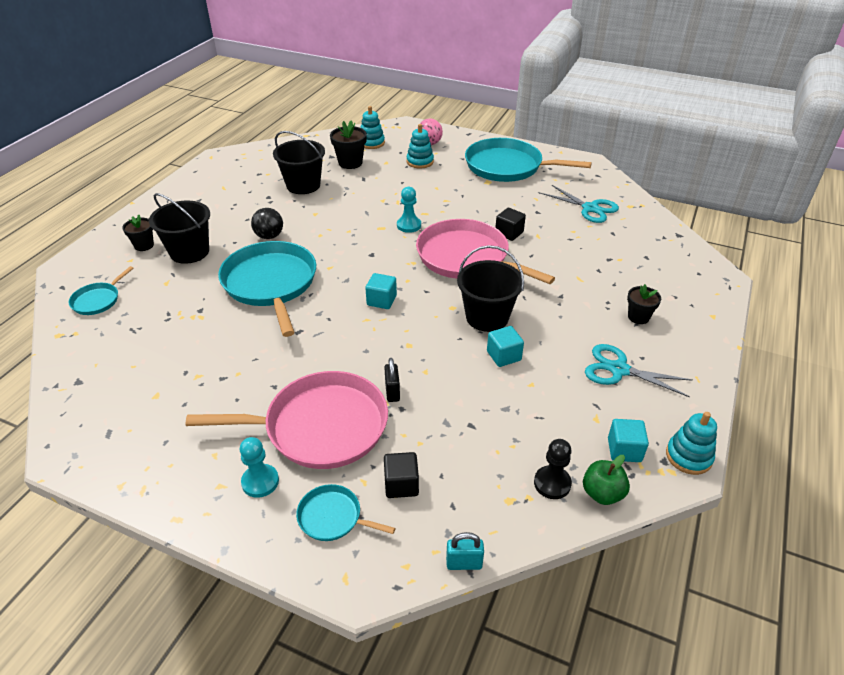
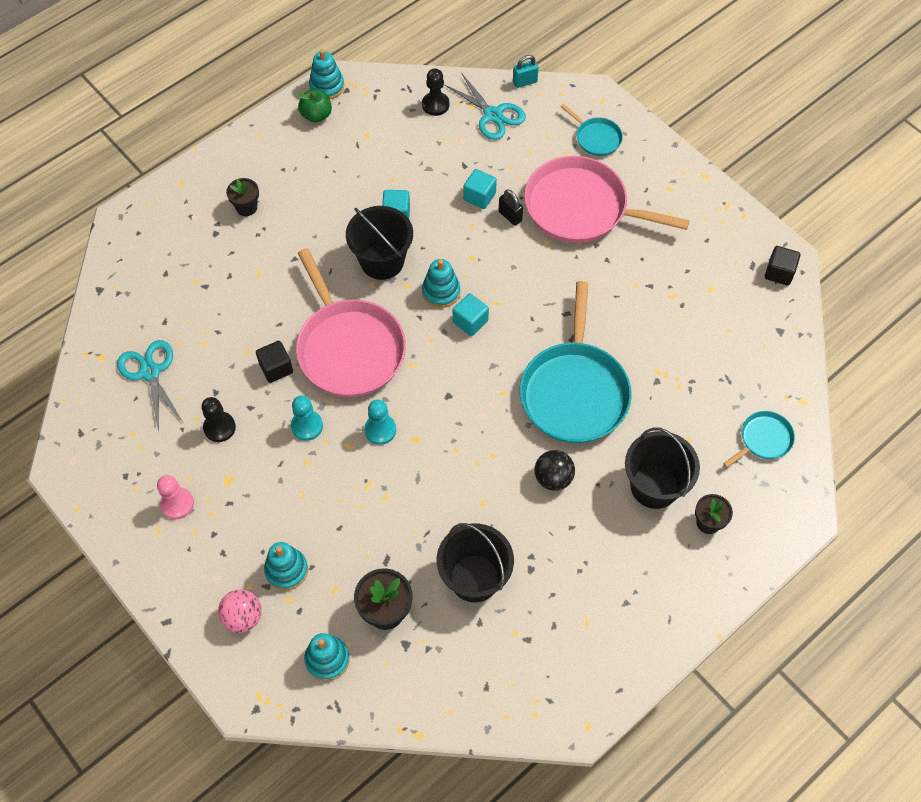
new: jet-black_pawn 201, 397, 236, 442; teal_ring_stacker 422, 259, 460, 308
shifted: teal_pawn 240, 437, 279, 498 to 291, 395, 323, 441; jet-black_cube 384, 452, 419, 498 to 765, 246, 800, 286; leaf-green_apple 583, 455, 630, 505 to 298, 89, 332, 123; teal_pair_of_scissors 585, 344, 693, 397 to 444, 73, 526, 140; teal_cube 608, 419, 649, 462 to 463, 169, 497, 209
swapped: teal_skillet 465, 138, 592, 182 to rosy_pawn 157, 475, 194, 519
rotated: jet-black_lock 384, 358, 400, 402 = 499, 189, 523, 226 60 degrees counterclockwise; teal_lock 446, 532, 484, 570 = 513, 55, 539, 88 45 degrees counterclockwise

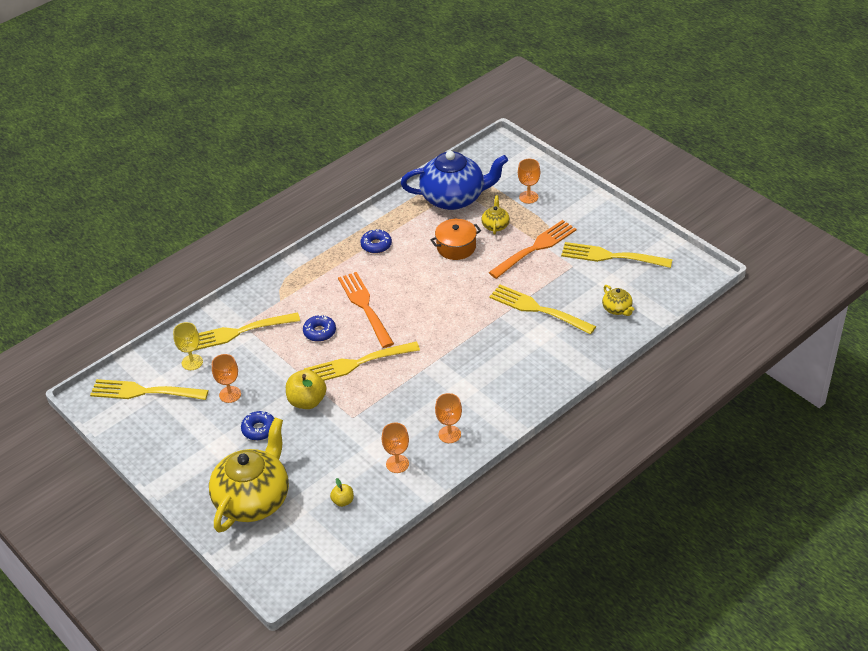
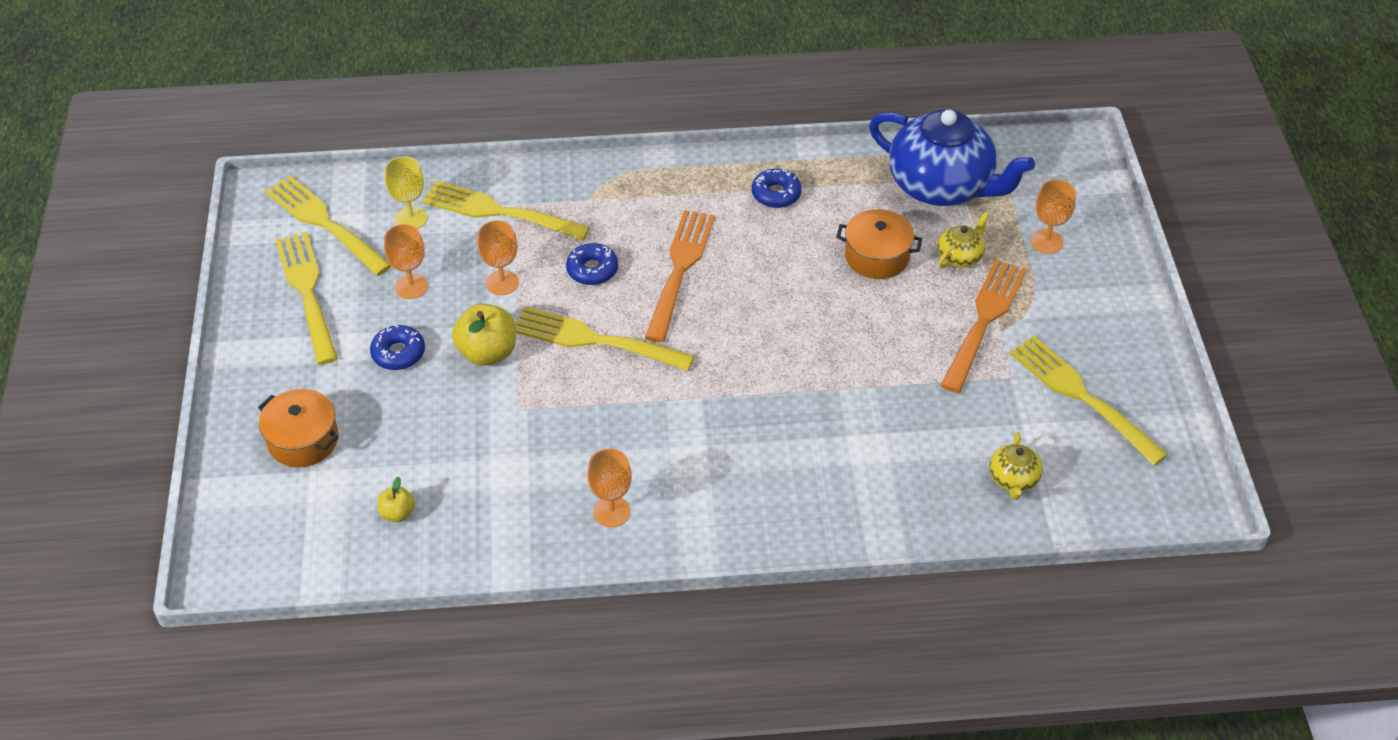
shifted: bright_orange_goblet 382, 422, 409, 473 to 477, 220, 519, 295; bright_yellow_dinner_fork 489, 285, 596, 335 to 275, 232, 338, 365
swapped: bright_yellow_china_teapot 209, 417, 289, 533 to bright_orange_stockpot 258, 389, 339, 467
rotated: bright_orange_dinner_fork 488, 220, 577, 279 = 940, 260, 1026, 393 60 degrees counterclockwise

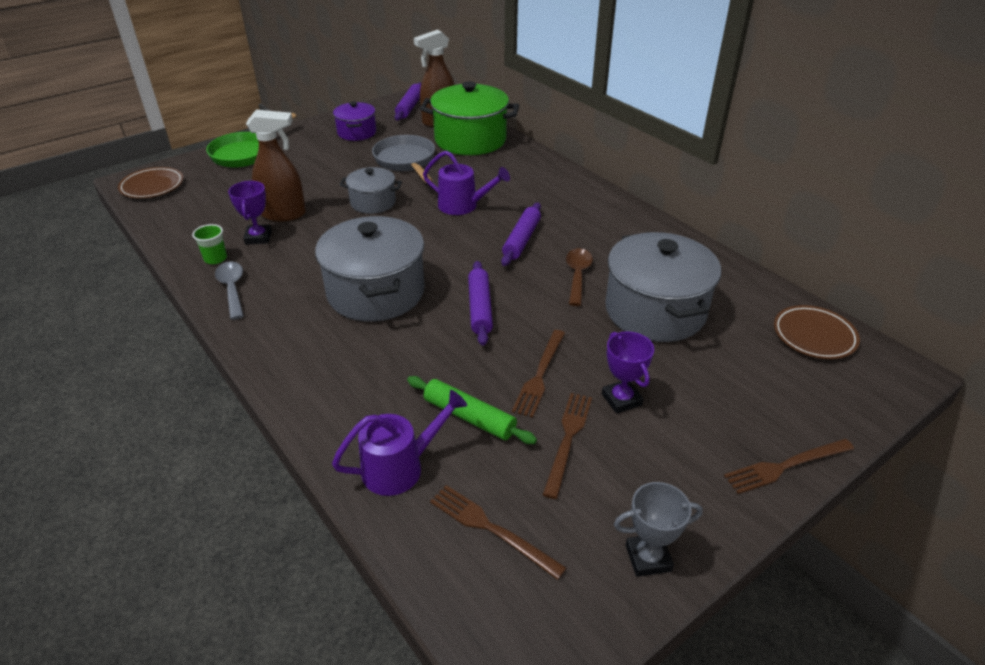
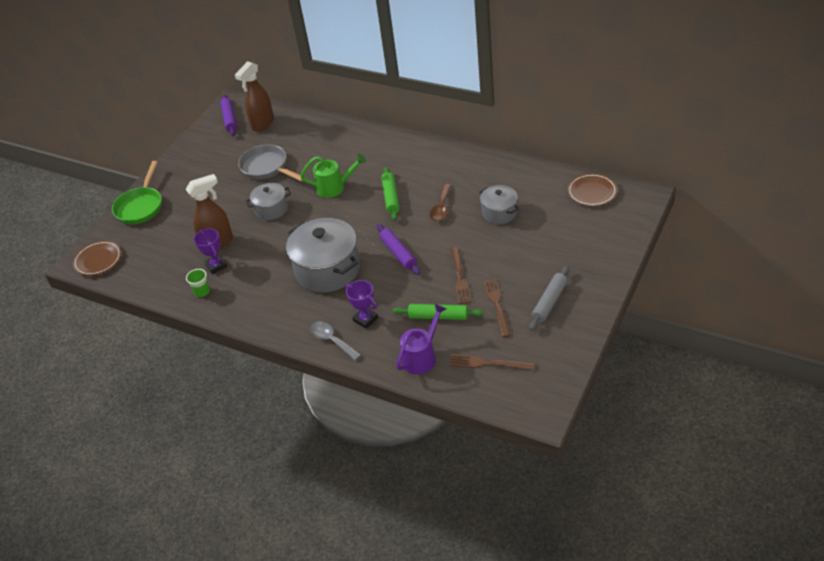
gone: purple_stockpot 333, 101, 376, 141; leaf-green_stockpot 420, 82, 519, 155; ash-grey_trophy 614, 482, 703, 577; brown_dinner_fork 724, 439, 854, 494
new: ash-grey_dough_roller 529, 266, 569, 331
shifted: ash-grey_spoon 215, 261, 244, 320 to 310, 321, 361, 360; purple_trophy 602, 331, 654, 414 to 345, 280, 378, 329
repainted: purple_watering_pot 423, 151, 510, 215 to leaf-green_watering_pot 300, 154, 366, 198; purple_dough_roller 501, 202, 541, 266 to leaf-green_dough_roller 381, 167, 400, 220
rotated: brown_spoon 566, 248, 593, 306 = 430, 184, 451, 222 150 degrees counterclockwise
scaled: ash-grey_stockpot 605, 232, 721, 342 = 479, 185, 519, 224 x0.55

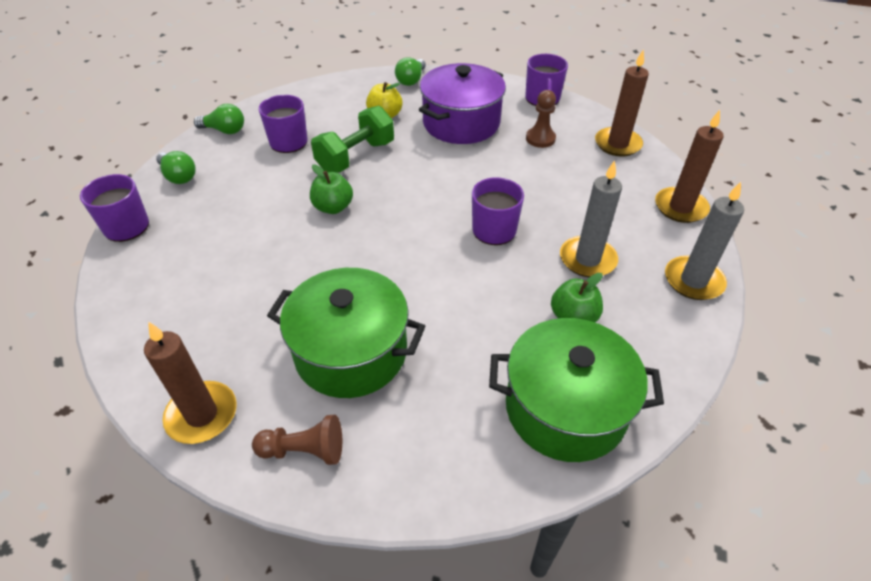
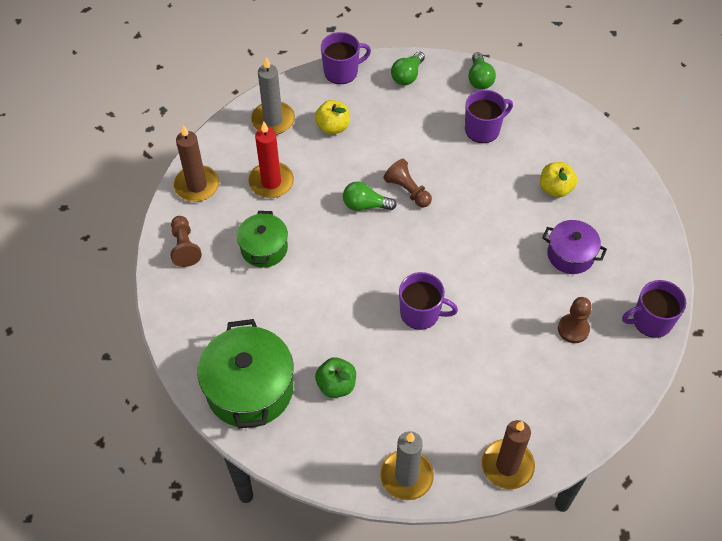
gone: leaf-green_hand_weight 311, 106, 394, 173; brown_pillar_candle 595, 49, 649, 157
new: crimson_pillar_candle 248, 122, 294, 198; bright_yellow_apple 315, 100, 350, 134
shifted: leaf-green_bulb 395, 57, 426, 86 to 343, 181, 397, 211; ash-grey_pillar_candle 560, 160, 622, 277 to 251, 57, 295, 135
swapped: leaf-green_apple 310, 165, 353, 214 to brown_pawn 383, 159, 432, 207
scaled: leaf-green_stockpot 267, 268, 425, 398 = 237, 211, 288, 268 x0.59; purple_stockpot 419, 63, 506, 144 = 542, 220, 607, 274 x0.59

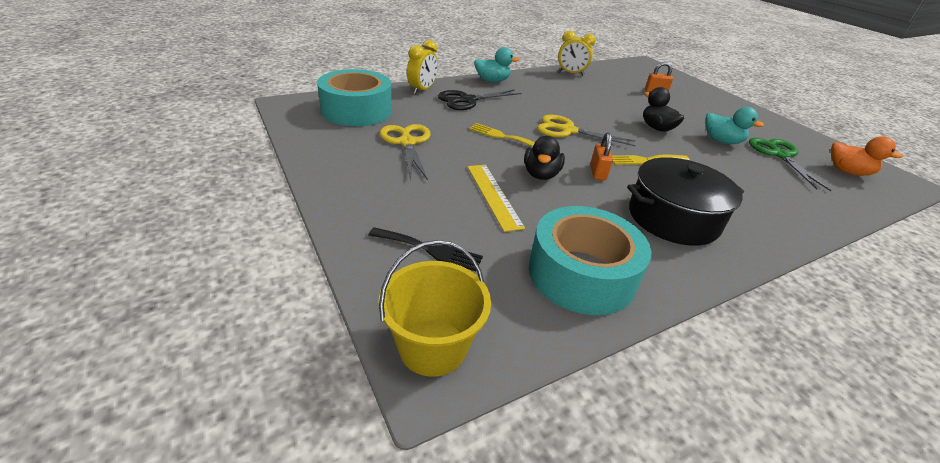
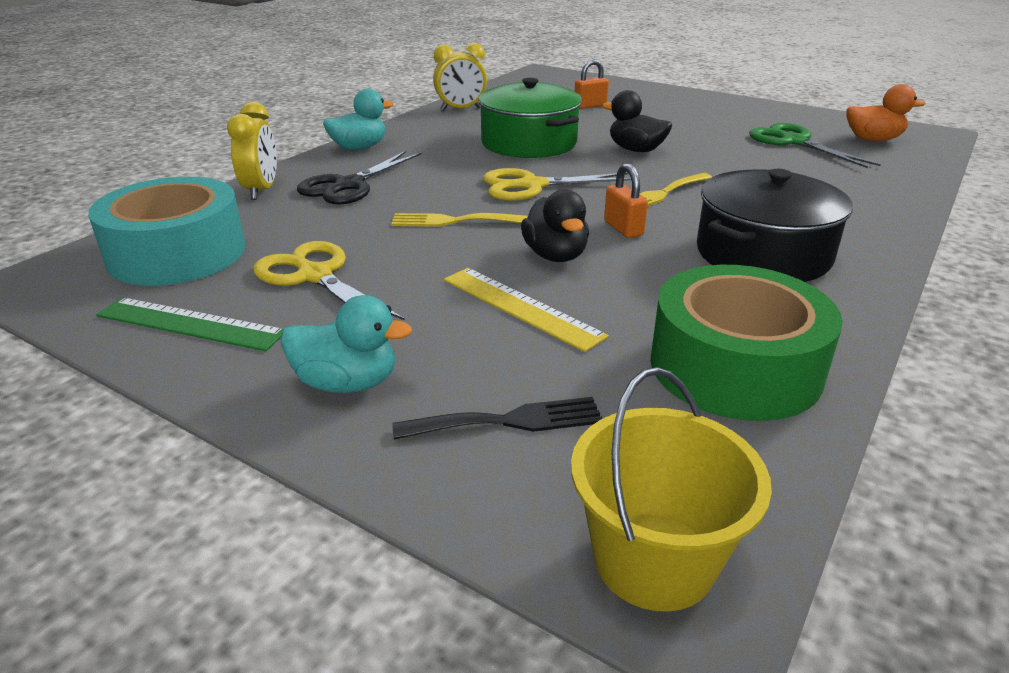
new: leaf-green_measuring_stick 96, 297, 283, 351; leaf-green_stockpot 478, 78, 582, 158
shifted: teal_duck 705, 107, 764, 144 to 281, 295, 412, 393
repainted: teal_roll_of_tape 529, 206, 652, 315 to leaf-green_roll_of_tape 650, 265, 843, 421

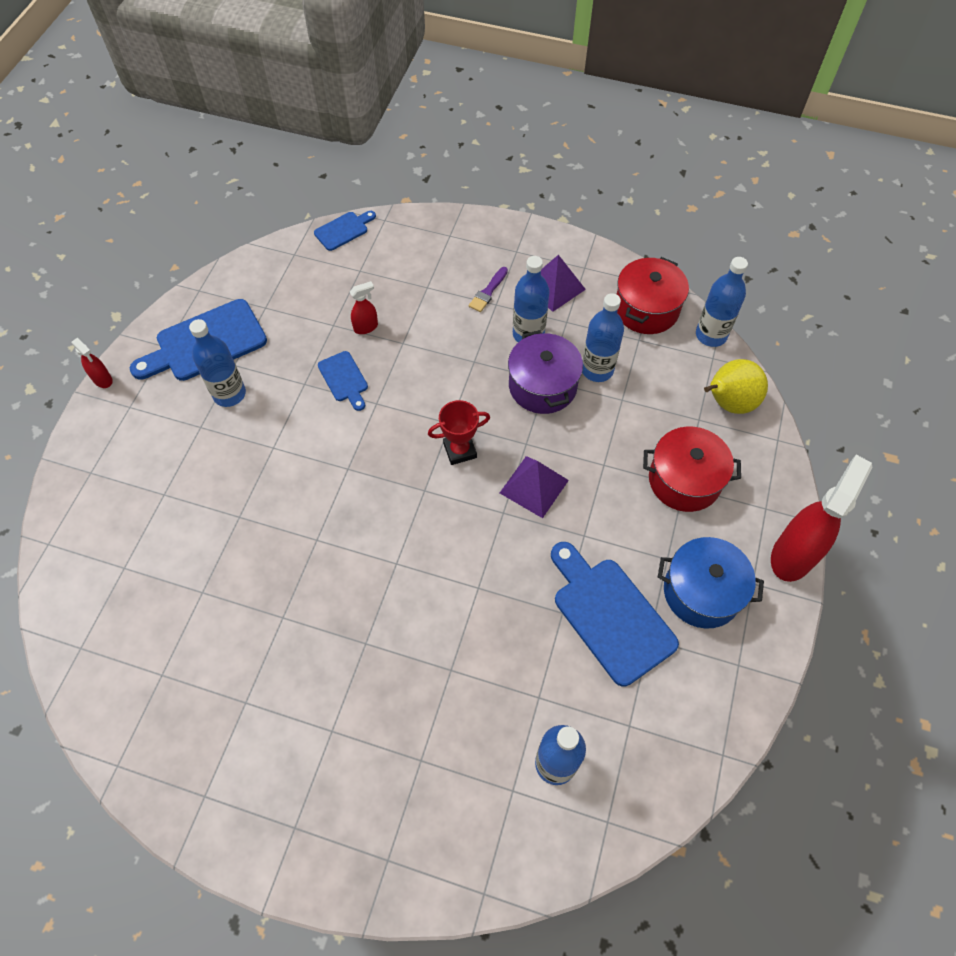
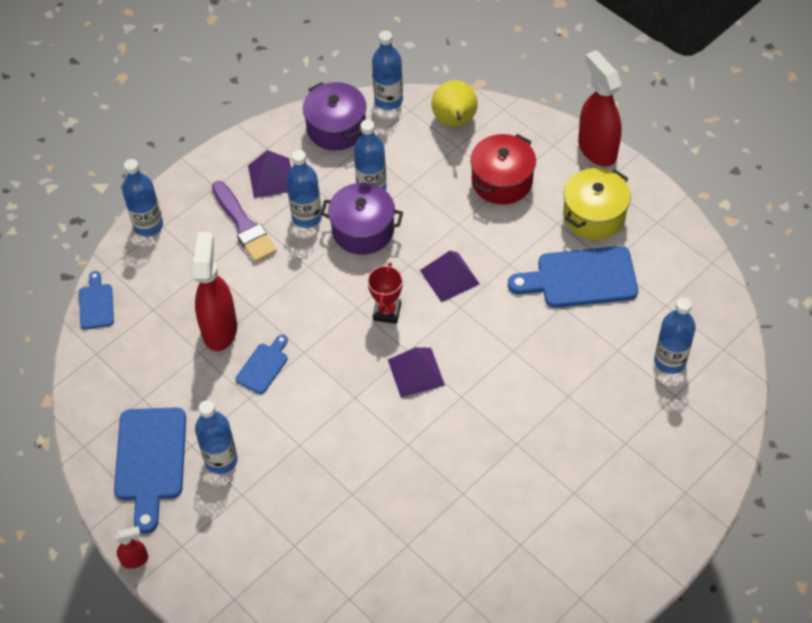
new: royal_blue_drink_bottle 122, 159, 163, 237; purple_solid_pyramid 388, 347, 445, 398
repainted: crimson_stockpot 616, 257, 689, 334 to purple_stockpot 303, 82, 366, 151; royal_blue_stockpot 658, 537, 764, 629 to bright_yellow_stockpot 563, 168, 631, 240
rotated: royal_blue_bread_board 318, 351, 368, 411 = 236, 335, 288, 394 60 degrees counterclockwise
scaled: crimson_spray_bottle 350, 281, 378, 334 = 194, 232, 237, 351 x2.17; purple_brush 469, 267, 508, 312 = 212, 181, 277, 262 x1.82

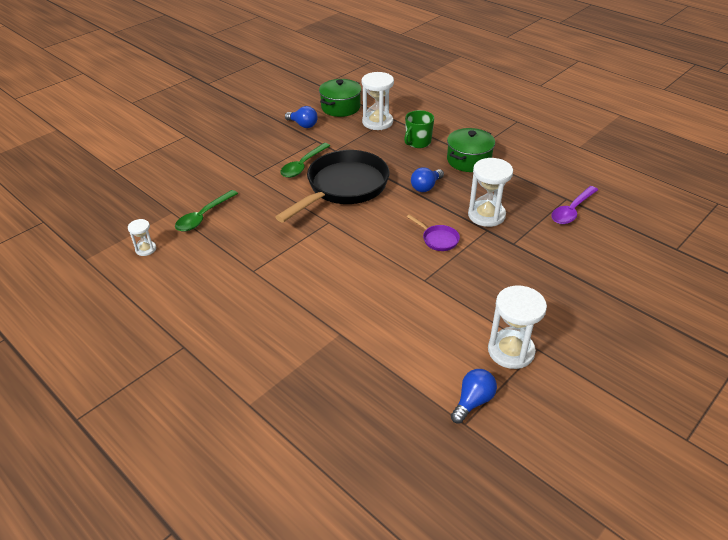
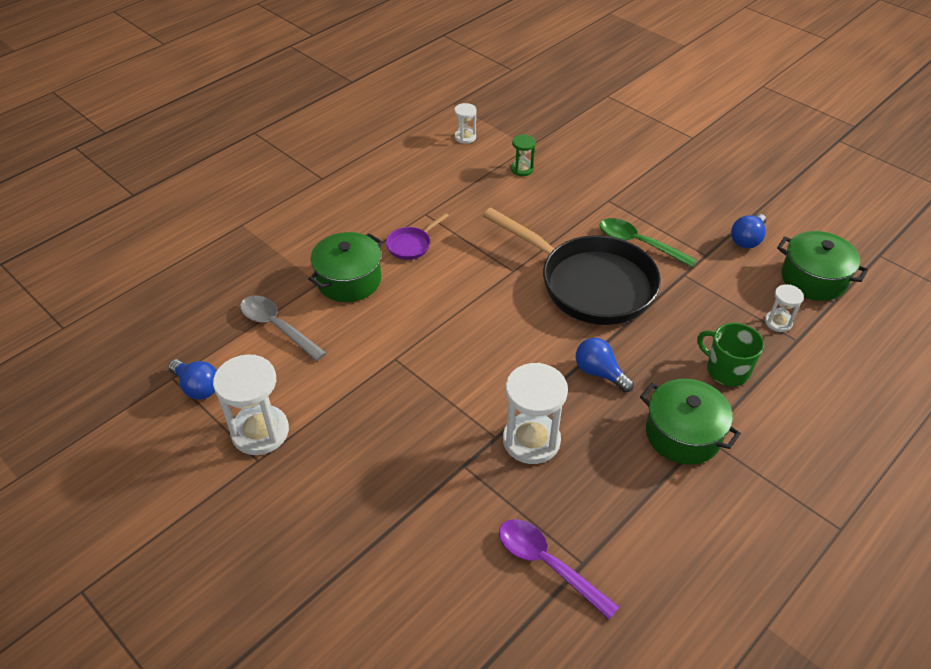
new: ash-grey_spoon 240, 295, 326, 361; leaf-green_stockpot 308, 232, 383, 302
shifted: purple_skillet 407, 214, 460, 251 to 386, 213, 449, 260
swapped: leaf-green_spoon 175, 190, 238, 232 to leaf-green_sand_timer 511, 135, 535, 176
scaled: pure_white_sand_timer 362, 72, 394, 130 = 765, 284, 804, 332 x0.52

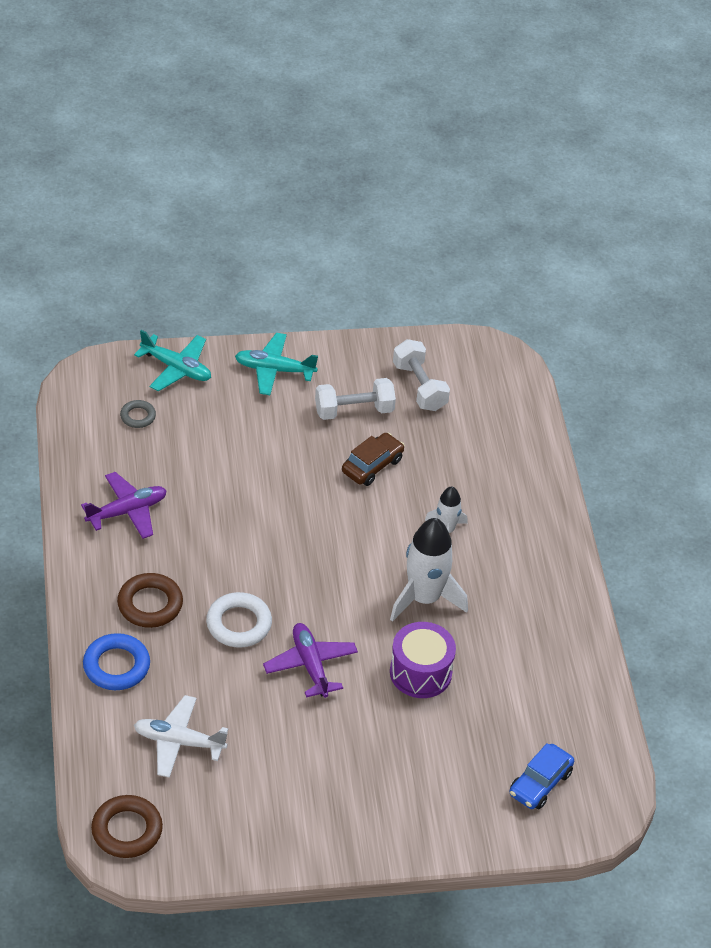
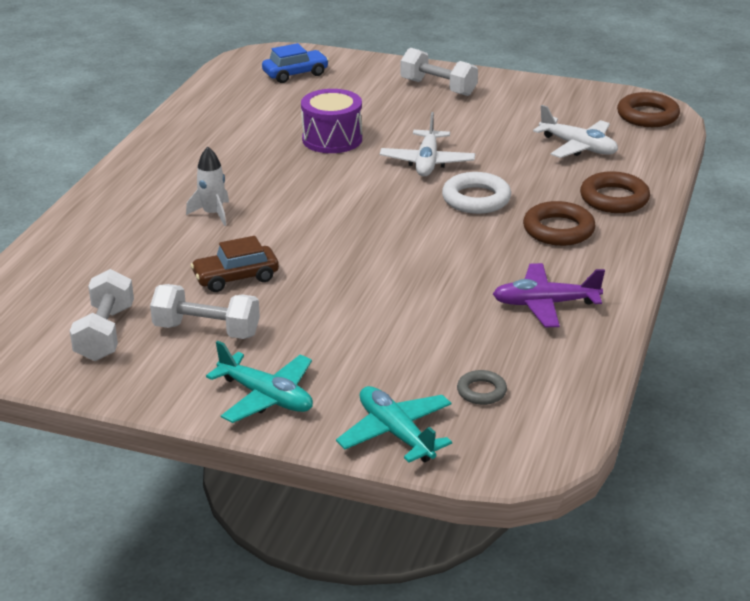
gone: pure_white_rocket 390, 518, 468, 622
new: pure_white_hand_weight 401, 48, 478, 96
repainted: royal_blue_hoop 83, 633, 150, 690 to brown_hoop 580, 171, 650, 213; purple_toy_plane 263, 623, 358, 698 to pure_white_toy_plane 380, 112, 475, 176

